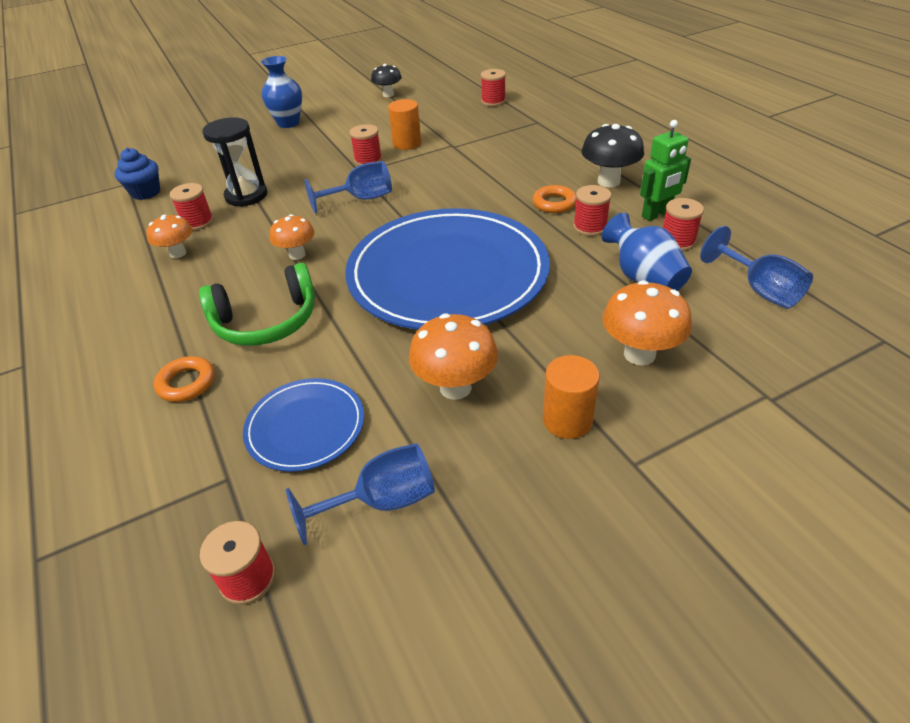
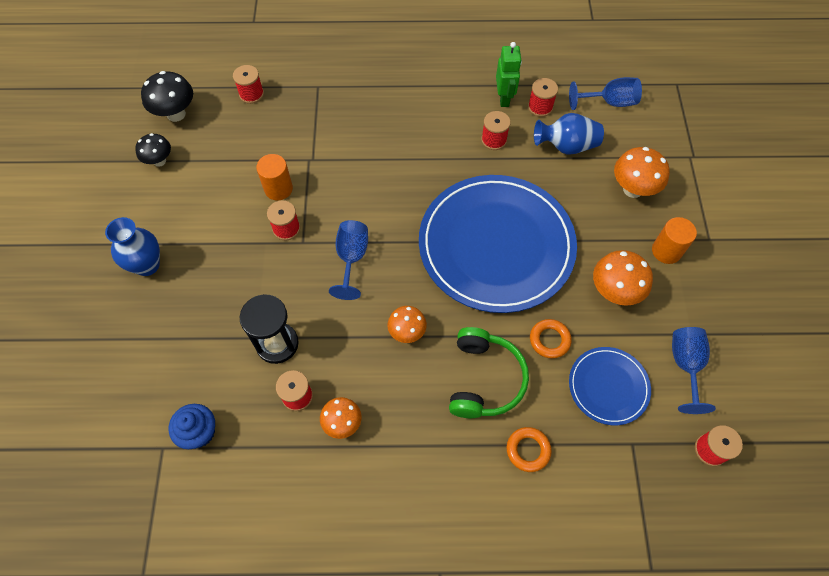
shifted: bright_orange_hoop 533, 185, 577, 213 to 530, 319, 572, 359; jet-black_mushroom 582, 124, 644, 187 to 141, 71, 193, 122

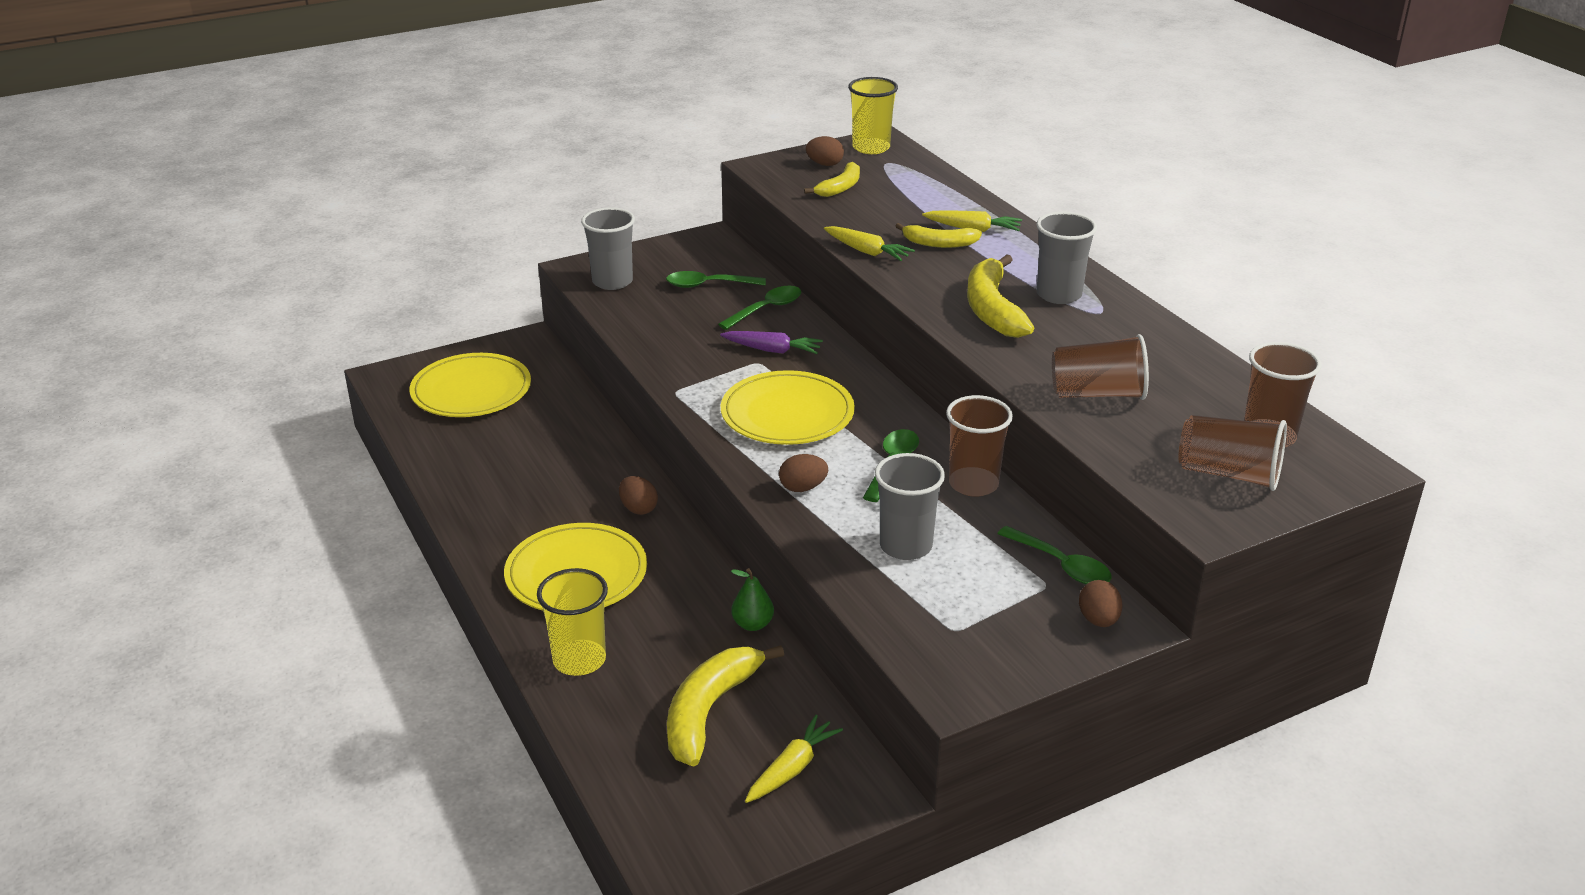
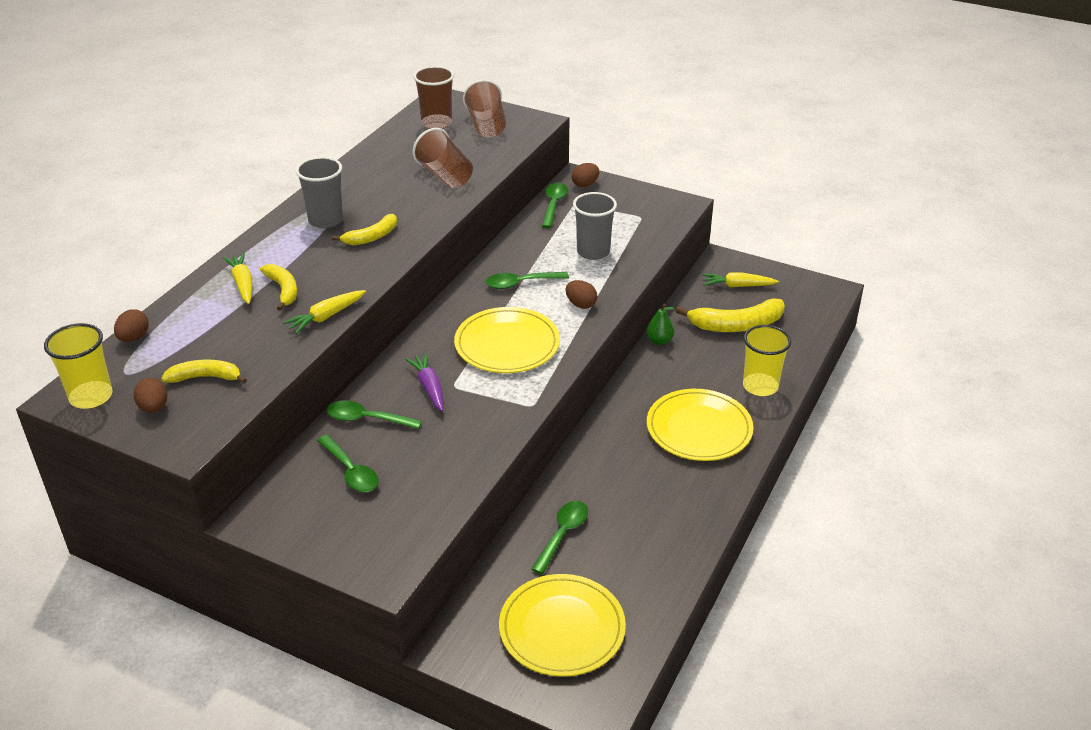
gone: ash-grey_tumbler 581, 207, 635, 290; brown_tumbler 946, 395, 1013, 497
new: leaf-green_spoon 531, 501, 588, 574
shifted: brown_toy_egg 619, 476, 658, 515 to 114, 309, 149, 342
rotated: bright_yellow_toy_carrot 824, 226, 915, 261 = 283, 290, 366, 334 135 degrees counterclockwise
scaled: bright_yellow_toy_banana 967, 254, 1034, 338 = 332, 214, 397, 245 x0.61

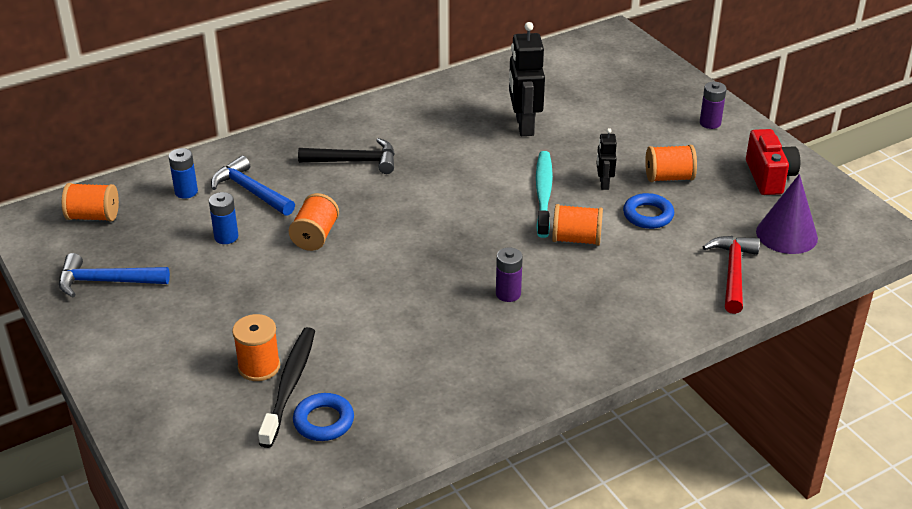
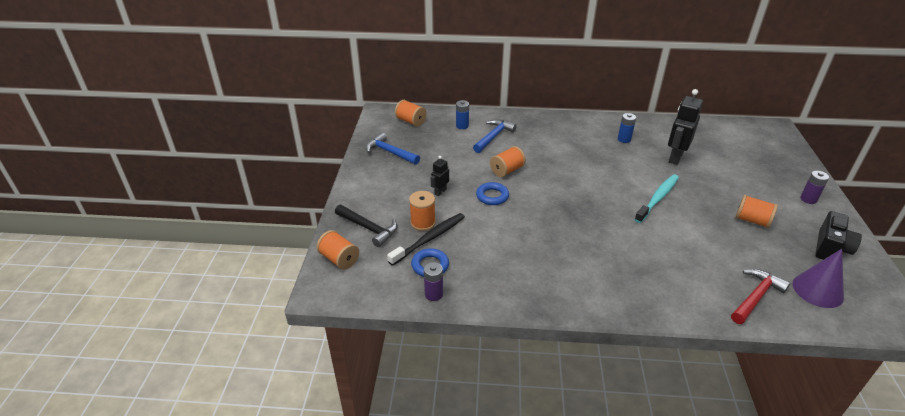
shifted: royal_blue_AA_battery 209, 192, 238, 244 to 618, 113, 636, 143; jet-black_hammer 298, 138, 395, 174 to 335, 205, 397, 247; purple_AA_battery 496, 247, 523, 302 to 424, 262, 443, 301; bright_orange_spool 552, 204, 603, 246 to 317, 230, 359, 270; jet-black_robot 596, 128, 617, 190 to 431, 156, 449, 196; royal_blue_hoop 623, 193, 674, 229 to 476, 182, 509, 205
repainted: crimson_compact_camera 746, 129, 800, 195 to jet-black_compact_camera 815, 211, 862, 260
rotated: royal_blue_hammer 211, 156, 295, 216 = 473, 119, 517, 153 45 degrees clockwise

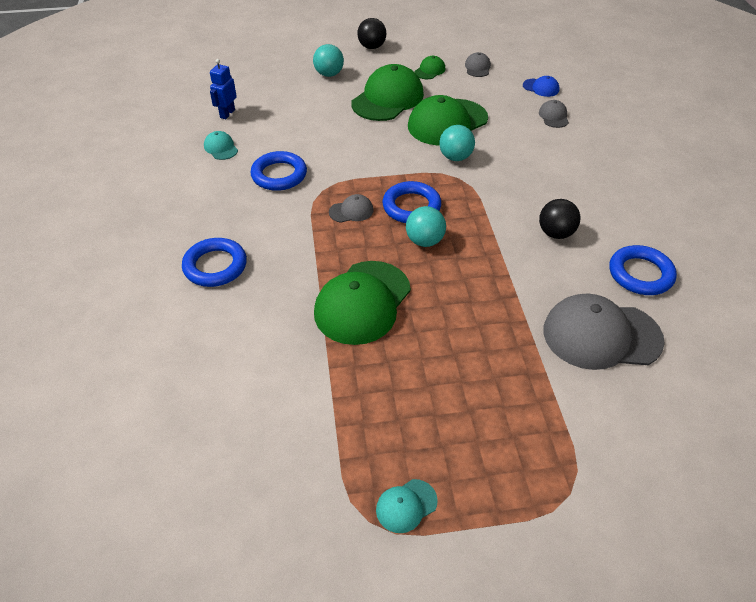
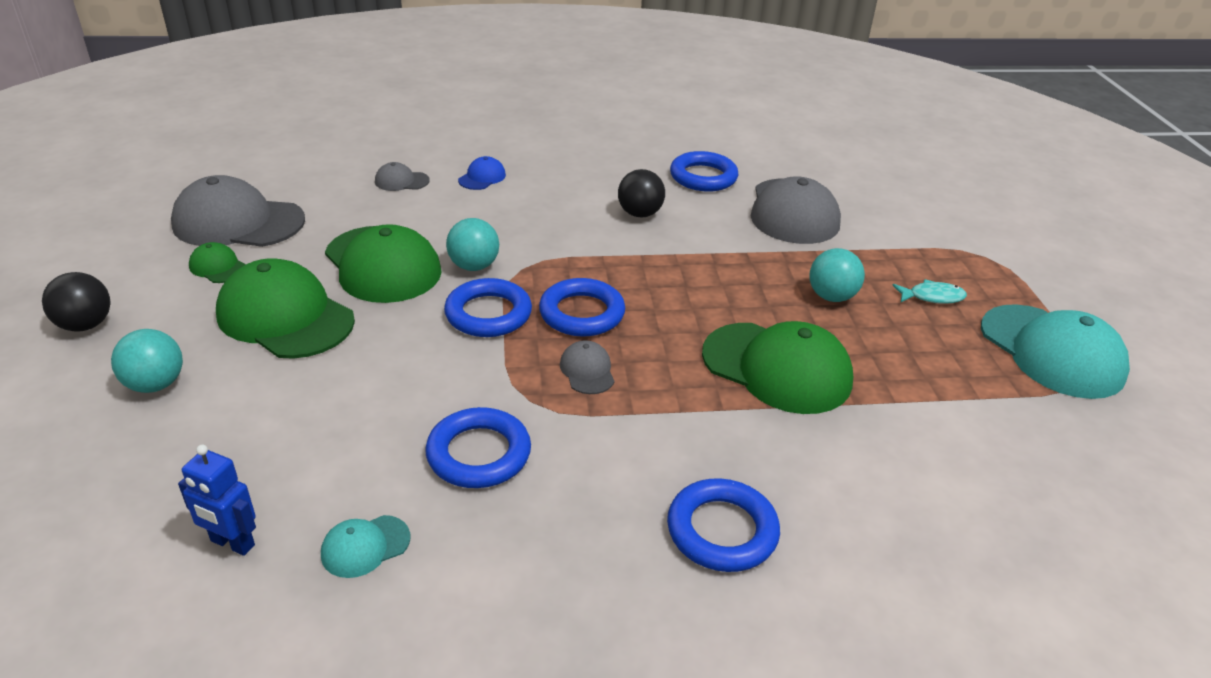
new: royal_blue_hoop 444, 278, 532, 337; teal_fish 892, 279, 967, 304
shifted: teal_sphere 406, 206, 446, 247 to 810, 248, 865, 302; royal_blue_baseball_cap 523, 76, 559, 97 to 458, 156, 506, 190
scaled: teal_baseball_cap 376, 479, 438, 533 = 981, 304, 1130, 399 x2.20; ash-grey_baseball_cap 465, 52, 491, 77 = 171, 175, 305, 247 x2.20

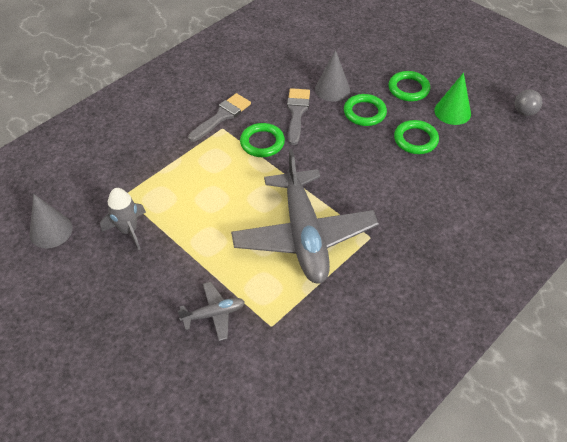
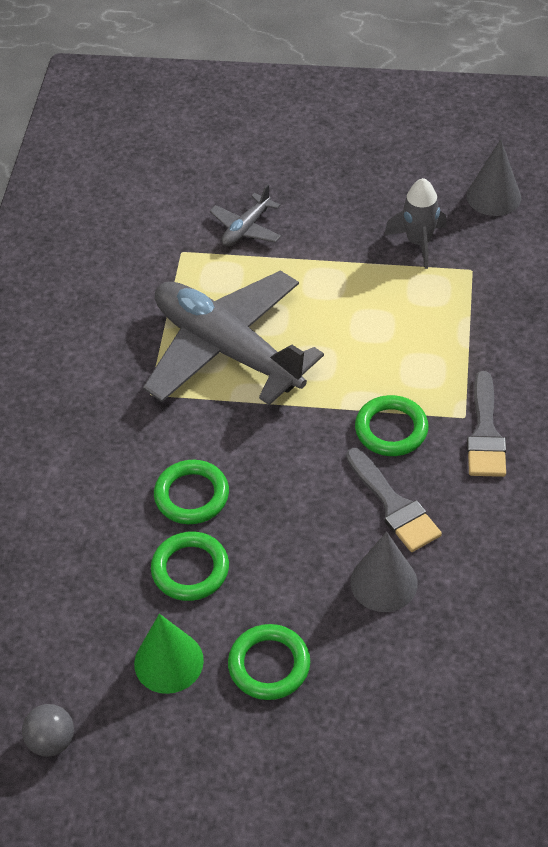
shifted: leaf-green_hoop 344, 94, 387, 126 to 154, 460, 229, 524

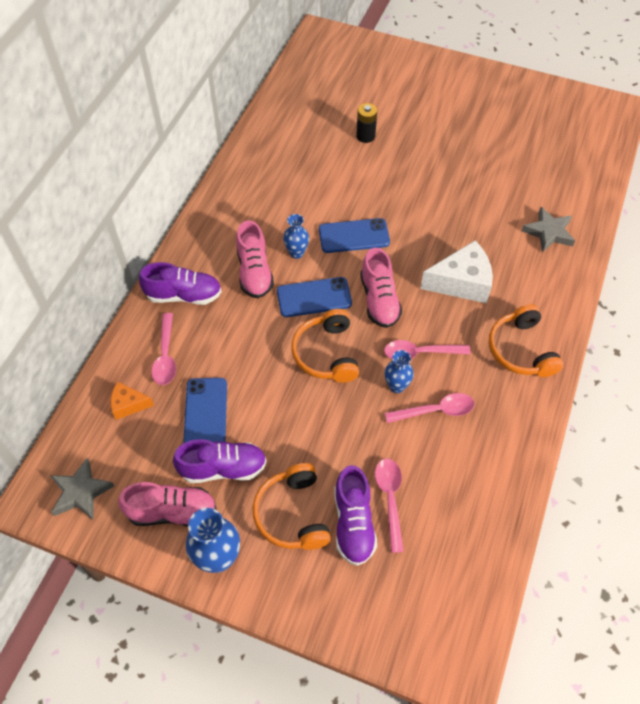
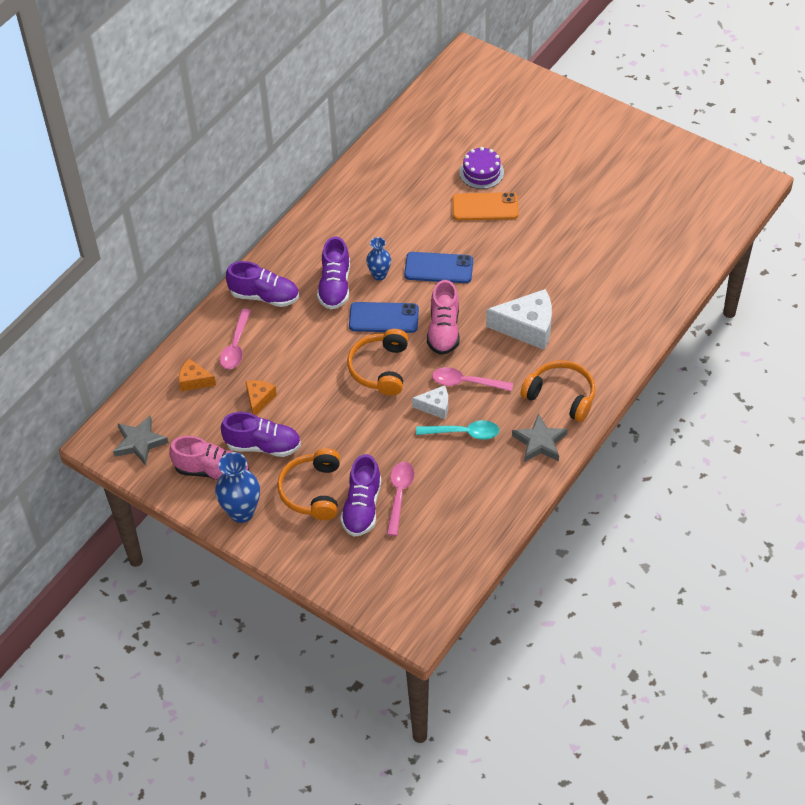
new: bright_orange_phone 452, 192, 519, 220
shifted: ash-grey_star_shape 522, 207, 575, 253 to 512, 413, 568, 462
swapped: royal_blue_phone 183, 378, 227, 443 to bright_orange_cheese_wedge 246, 380, 277, 415; jet-black_AA_battery 356, 103, 377, 143 to purple_layer_cake 459, 147, 504, 189; royal_blue_tall_vase 385, 350, 414, 393 to pure_white_cheese_wedge 412, 385, 448, 419
repainted: rosy_lace-up_shoe 236, 220, 274, 298 to purple_lace-up_shoe 317, 237, 350, 309; rosy_spoon 385, 393, 475, 423 to teal_spoon 416, 420, 499, 440
rotated: bright_orange_headphones 489, 304, 563, 377 = 520, 360, 595, 422 120 degrees clockwise

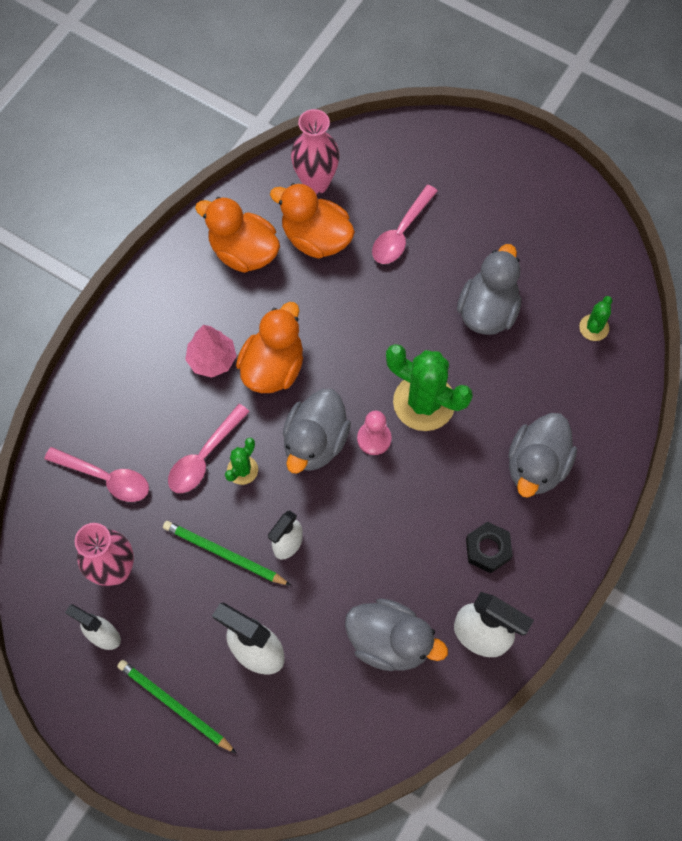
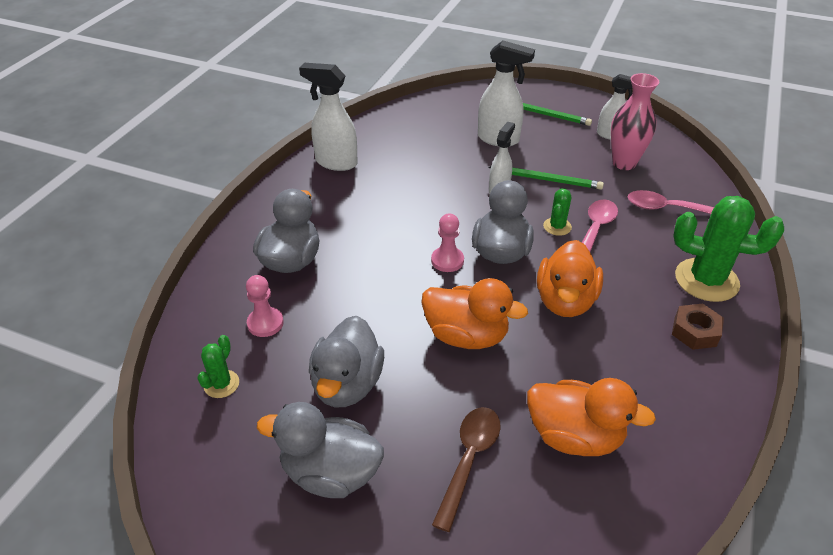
gone: rosy_fir_tree 185, 325, 236, 378; rosy_tall_vase 291, 109, 339, 194; jet-black_hexagon_nut 466, 522, 513, 573
new: rosy_pawn 246, 275, 284, 337; brown_hexagon_nut 672, 303, 724, 350
shifted: bright_orange_duck 195, 197, 280, 273 to 421, 278, 528, 349; ash-grey_duck 345, 599, 448, 671 to 257, 402, 384, 498; leaf-green_cactus 386, 344, 473, 431 to 673, 196, 784, 302
repainted: rosy_spoon 372, 185, 438, 264 to brown_spoon 432, 407, 501, 532

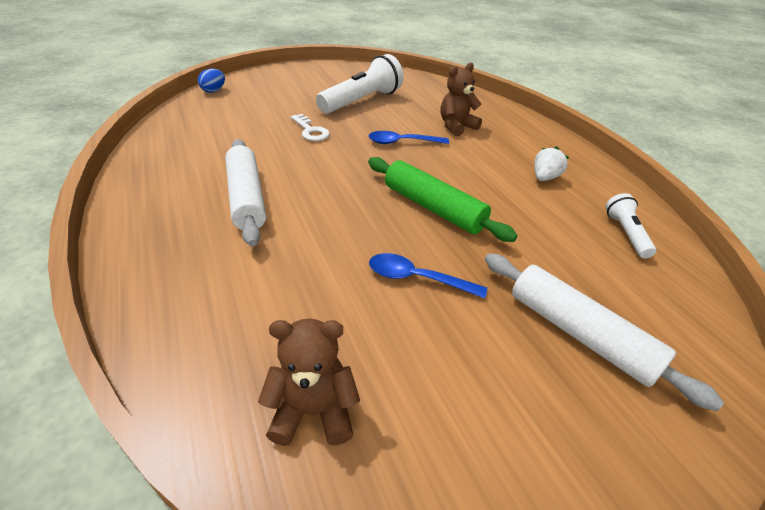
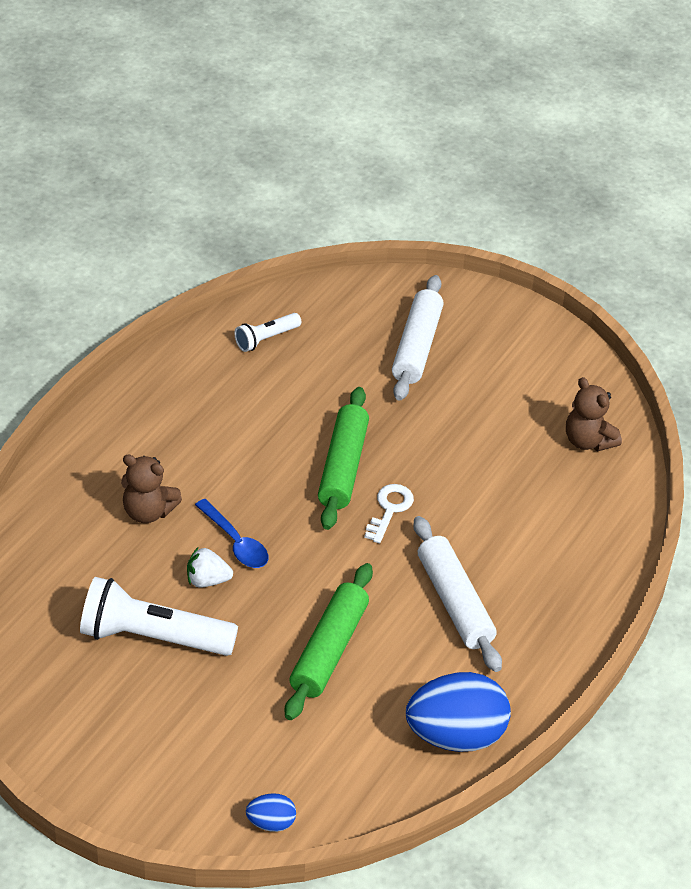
gone: royal_blue_spoon 369, 253, 487, 298
new: leaf-green_dough_roller 285, 563, 373, 720; royal_blue_toy_egg 406, 672, 511, 752
shifted: pure_white_latchkey 291, 114, 330, 141 to 364, 484, 414, 543; pure_white_toy_strawberry 535, 147, 569, 181 to 187, 547, 233, 587
rotated: pure_white_dough_roller 225, 139, 266, 246 = 413, 516, 502, 672 60 degrees counterclockwise

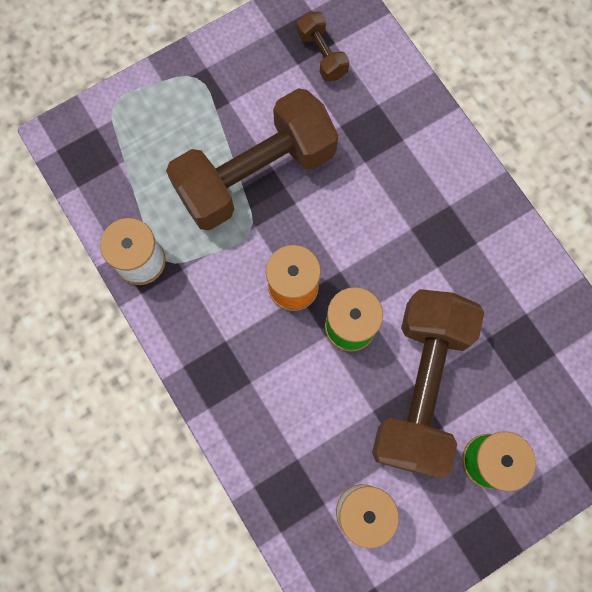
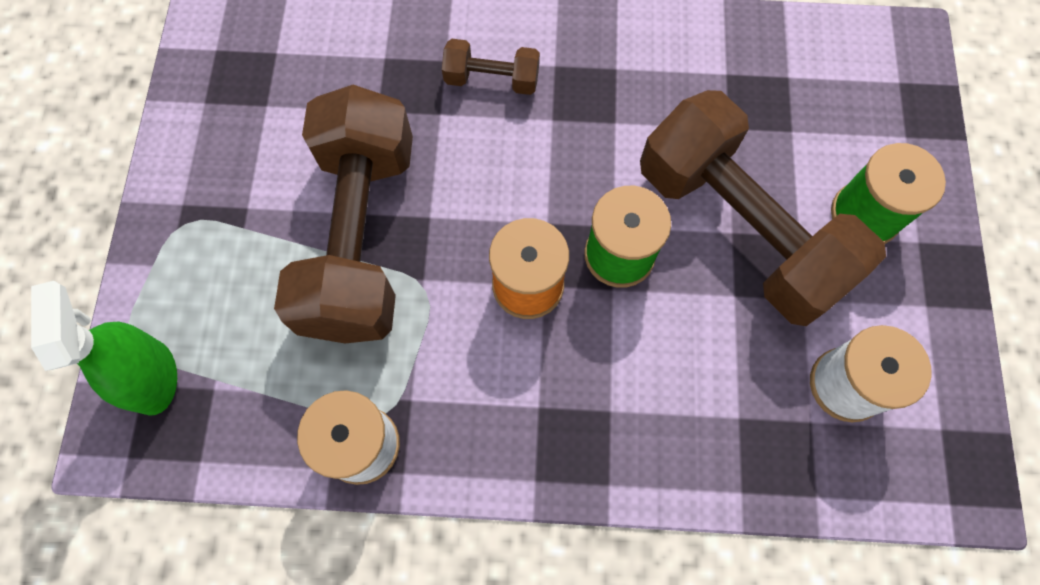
new: leaf-green_spray_bottle 31, 281, 177, 416
shifted: brown_hand_weight 297, 12, 350, 81 to 442, 39, 540, 95

